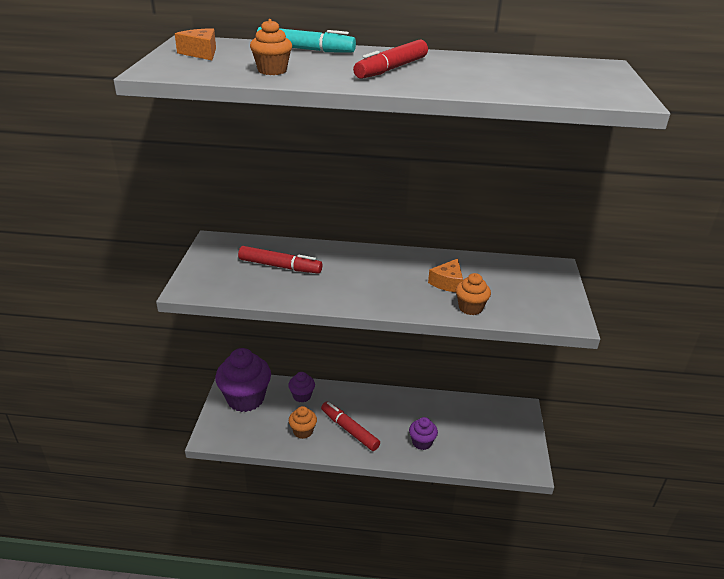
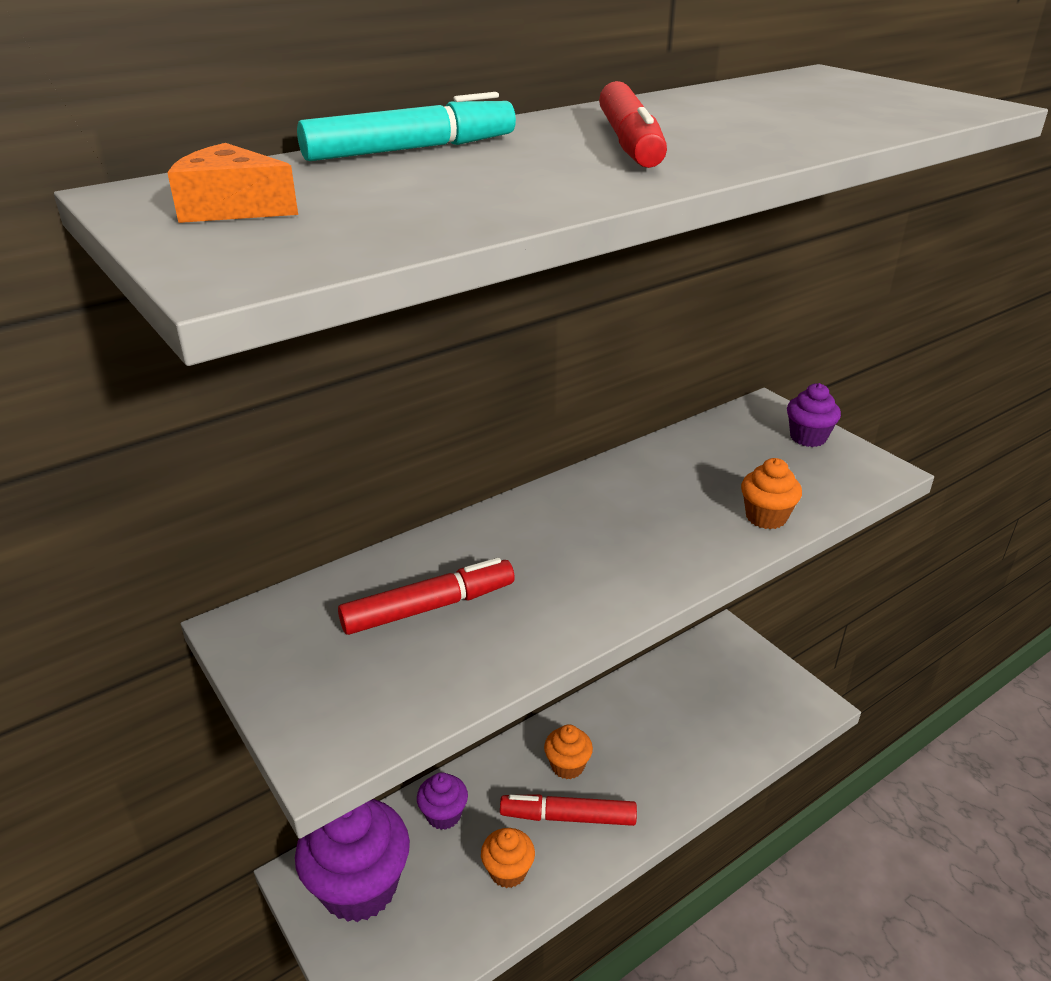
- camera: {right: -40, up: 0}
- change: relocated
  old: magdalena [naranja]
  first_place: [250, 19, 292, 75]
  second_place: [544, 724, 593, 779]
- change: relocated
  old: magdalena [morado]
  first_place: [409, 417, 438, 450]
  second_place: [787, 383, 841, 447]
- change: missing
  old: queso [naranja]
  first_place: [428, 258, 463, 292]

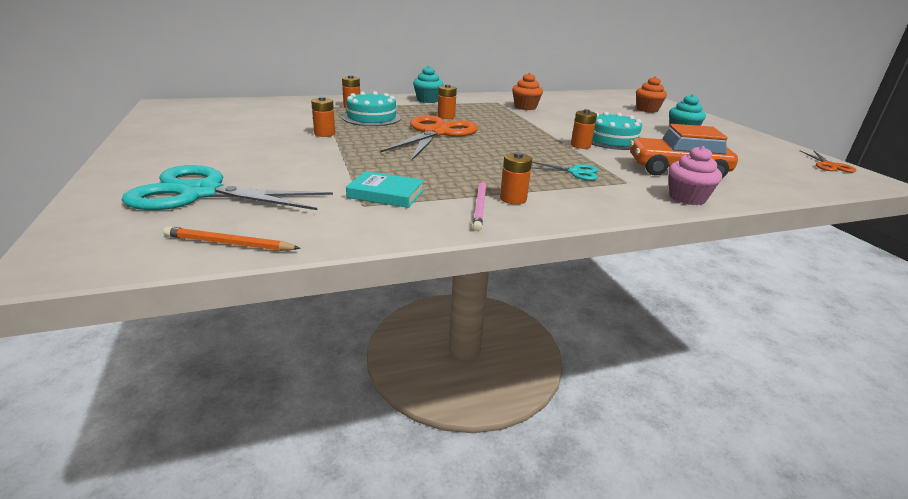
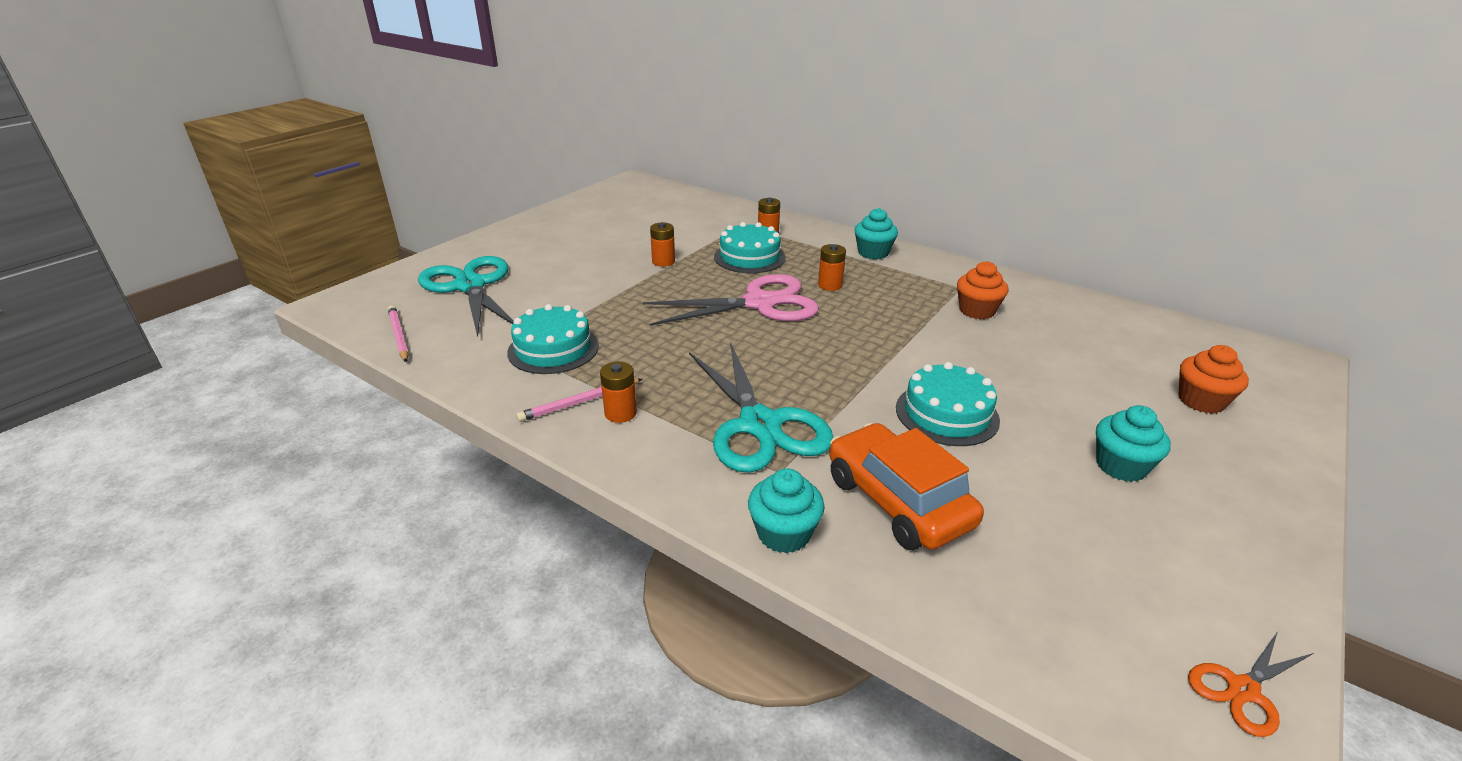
- camera: {right: 55, up: 5}
- change: colour
  old: lápiz [naranja]
  new: lápiz [rosa]
  first_place: [163, 226, 301, 251]
  second_place: [388, 306, 409, 362]
- change: exchanged
  old: libro [turquesa]
  new: tarta [turquesa]
  first_place: [346, 171, 424, 208]
  second_place: [507, 304, 599, 374]
- change: colour
  old: tijeras [naranja]
  new: tijeras [rosa]
  first_place: [380, 115, 478, 160]
  second_place: [643, 274, 819, 326]
- change: size
  old: tijeras [turquesa]
  first_place: [531, 162, 598, 181]
  second_place: [689, 342, 834, 473]
  factor: 2.17
- change: colour
  old: magdalena [rosa]
  new: magdalena [turquesa]
  first_place: [669, 146, 722, 205]
  second_place: [748, 468, 825, 553]
- change: missing
  old: pila [naranja]
  first_place: [571, 109, 597, 149]

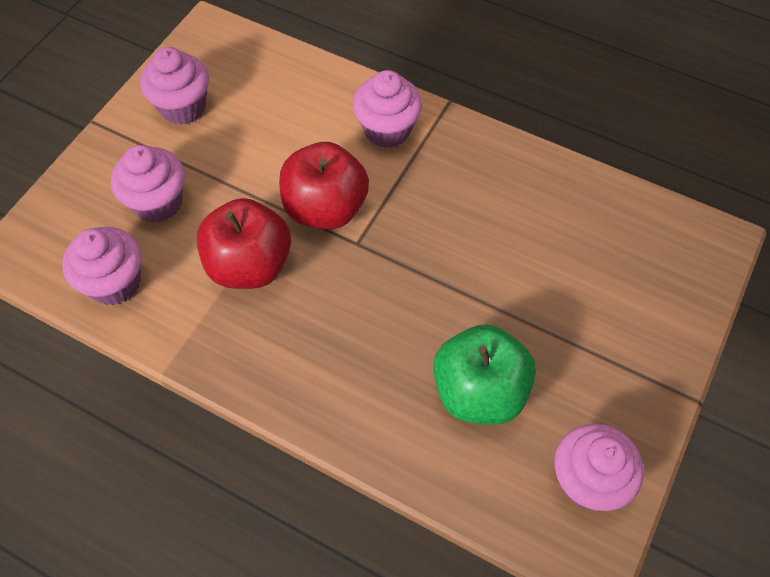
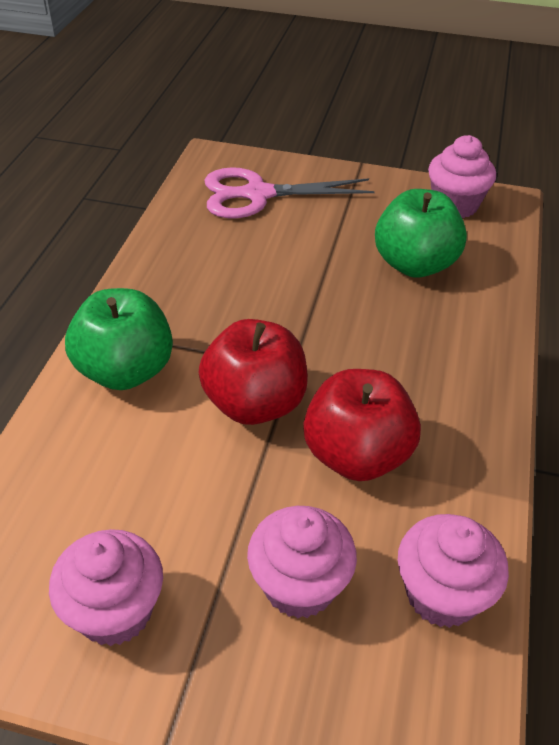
- camera: {right: -105, up: -15}
- change: exchanged
  old: magdalena [rosa]
  new: manzana [verde]
  first_place: [353, 70, 422, 148]
  second_place: [65, 288, 173, 390]
- change: appeared
  new: tijeras [rosa]
  second_place: [204, 167, 375, 218]

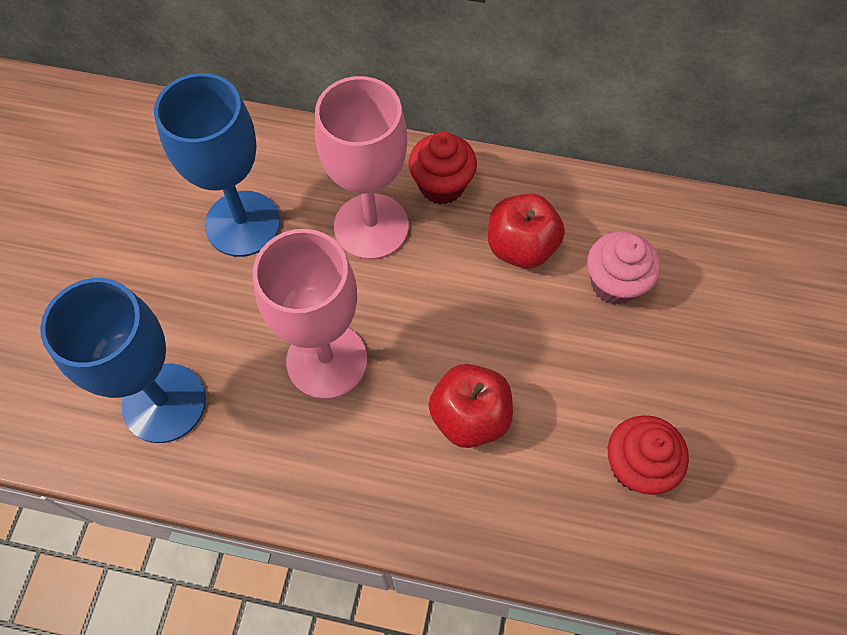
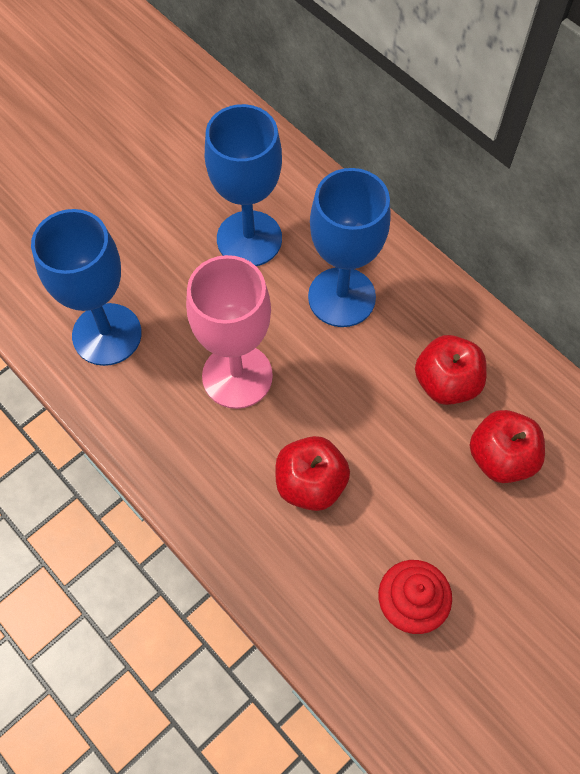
- camera: {right: 35, up: 0}
- change: colour
  old: copa [rosa]
  new: copa [azul]
  first_place: [315, 76, 409, 260]
  second_place: [308, 168, 391, 327]
- change: exchanged
  old: magdalena [rosa]
  new: manzana [rojo]
  first_place: [587, 231, 660, 305]
  second_place: [470, 410, 545, 483]
- change: missing
  old: magdalena [rojo]
  first_place: [408, 132, 477, 204]

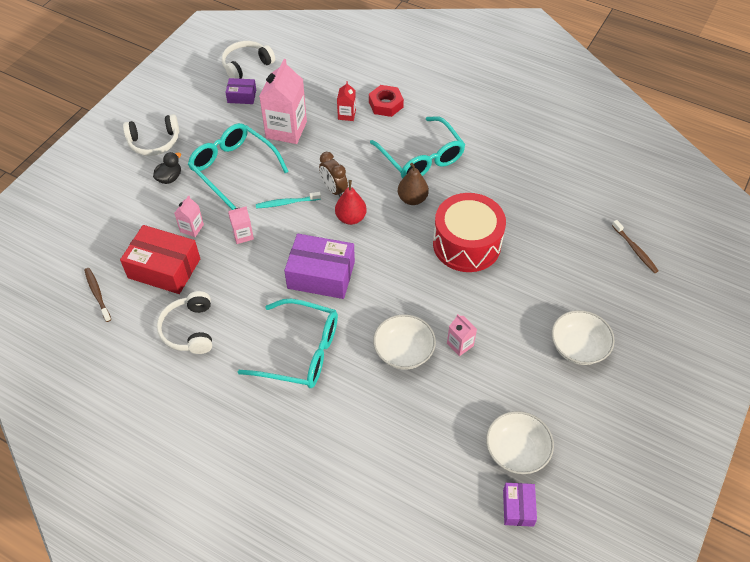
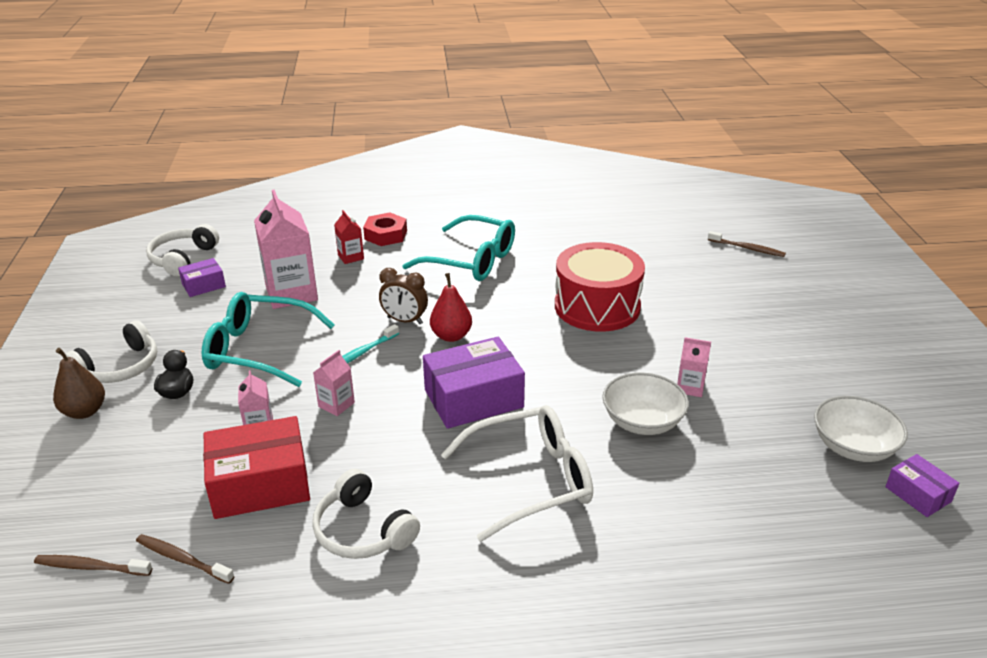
- camera: {right: -35, up: -20}
- change: appeared
  new: cepillo de dientes [marrón]
  second_place: [34, 555, 152, 576]
- change: relocated
  old: pera [marrón]
  first_place: [398, 163, 429, 205]
  second_place: [53, 348, 105, 419]
- change: colour
  old: gafas [turquesa]
  new: gafas [blanco]
  first_place: [238, 299, 338, 388]
  second_place: [441, 405, 593, 542]
- change: missing
  old: cuenco [blanco]
  first_place: [551, 310, 614, 365]

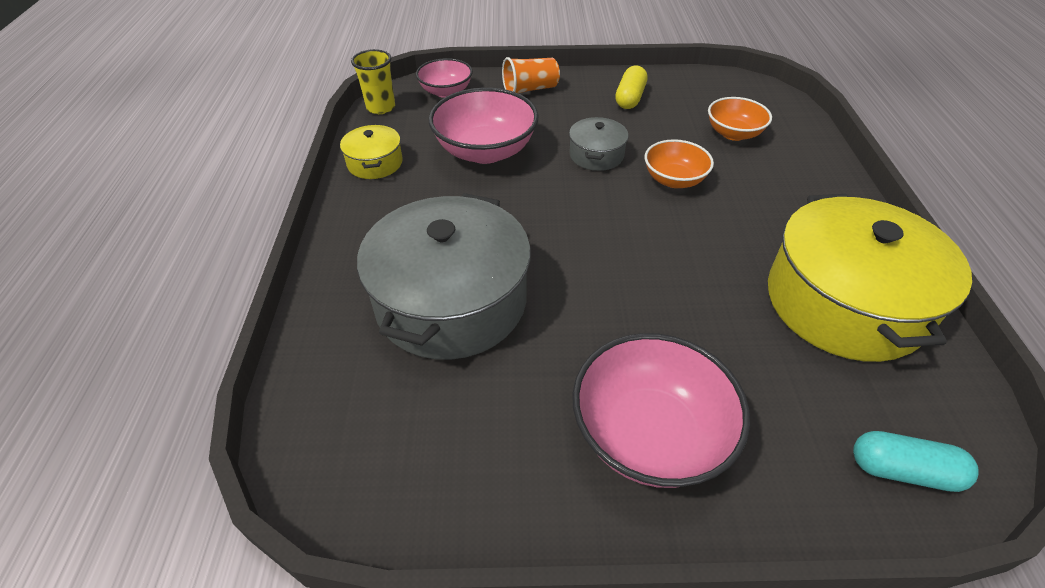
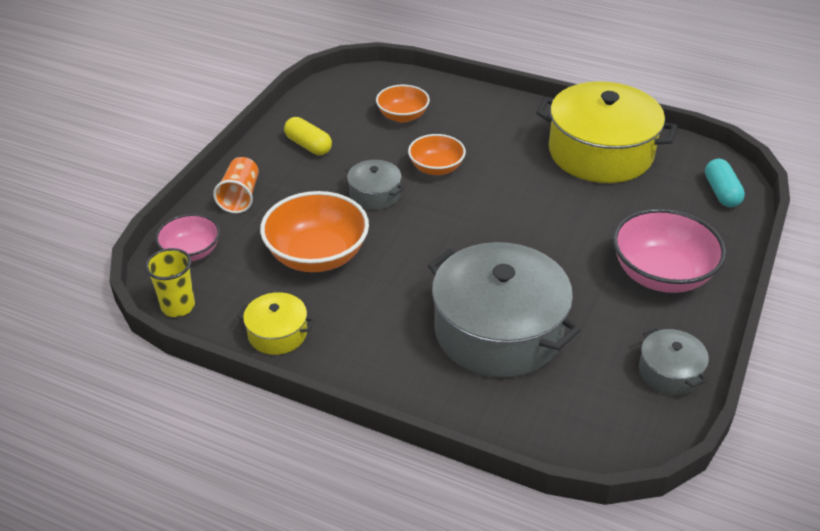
- camera: {right: -65, up: -5}
- change: colour
  old: cuenco [rosa]
  new: cuenco [naranja]
  first_place: [429, 88, 539, 164]
  second_place: [260, 191, 369, 272]
- change: appeared
  new: olla [gris]
  second_place: [639, 328, 709, 395]
- change: spun
  old: cápsula [turquesa]
  first_place: [853, 431, 979, 492]
  second_place: [705, 159, 745, 207]
  degrees: -45

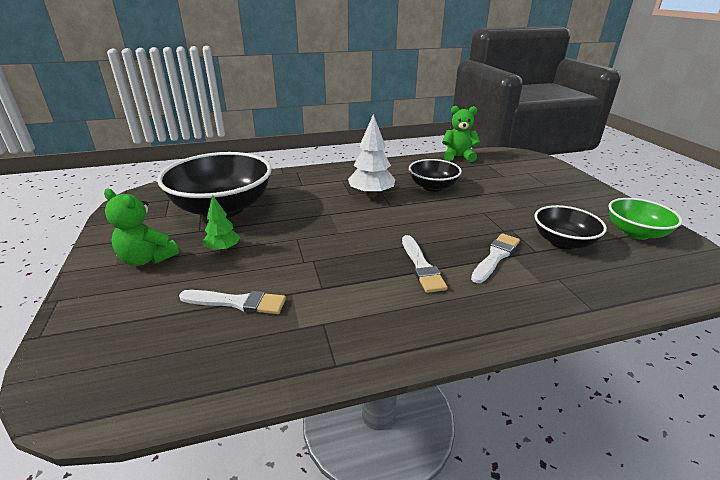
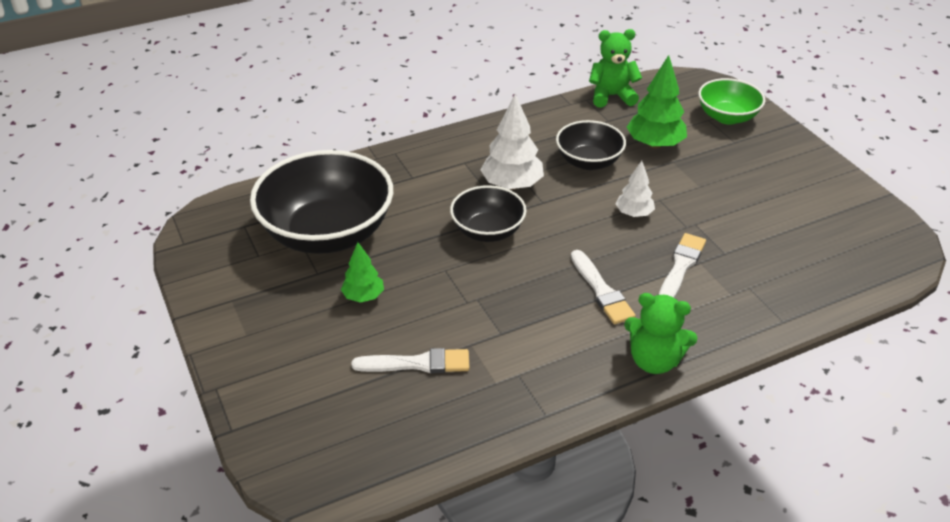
- camera: {right: -10, up: 10}
- change: relocated
  old: cuenco [negro]
  first_place: [535, 205, 607, 249]
  second_place: [450, 185, 526, 242]
- change: appeared
  new: árbol [blanco]
  second_place: [616, 161, 655, 217]
- change: relocated
  old: osito [verde]
  first_place: [104, 189, 179, 266]
  second_place: [624, 293, 698, 374]
- change: appeared
  new: árbol [verde]
  second_place: [627, 55, 687, 149]
- change: relocated
  old: cuenco [verde]
  first_place: [608, 198, 682, 240]
  second_place: [698, 78, 765, 124]

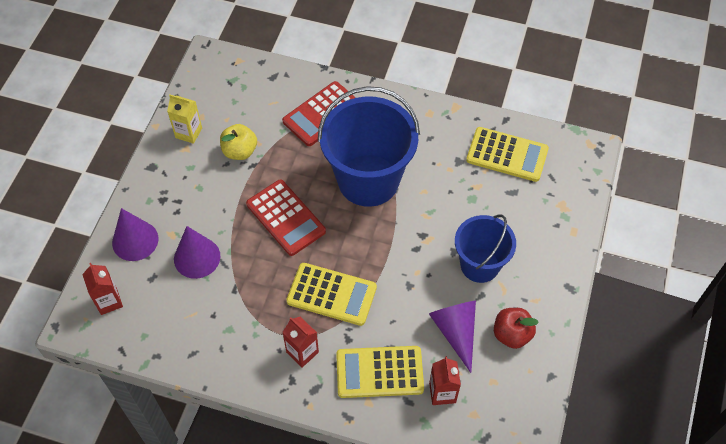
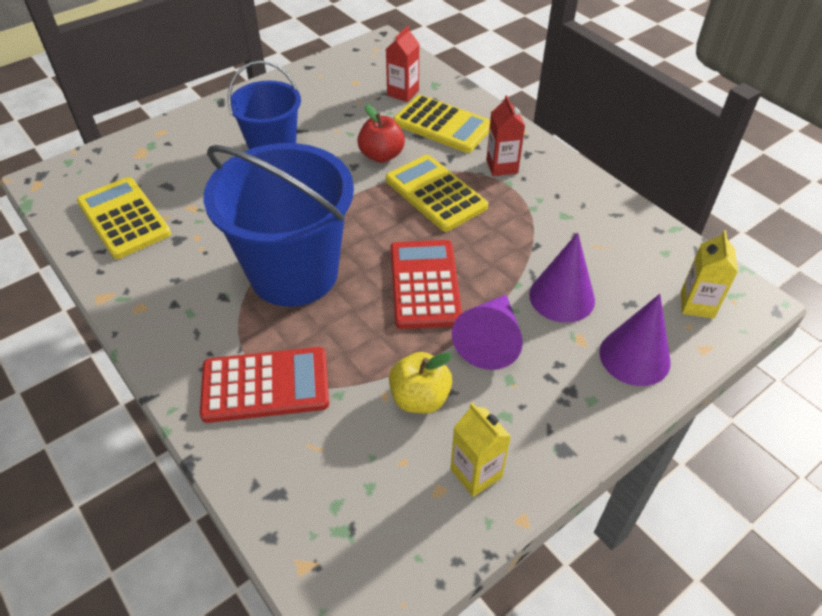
- camera: {right: -145, up: -10}
- change: relocated
  old: manzana [rojo]
  first_place: [494, 308, 539, 349]
  second_place: [357, 104, 405, 163]
- change: relocated
  old: cono [morado]
  first_place: [429, 301, 476, 373]
  second_place: [452, 294, 523, 370]
- change: colour
  old: cartón de leche [rojo]
  new: cartón de leche [amarillo]
  first_place: [82, 263, 123, 315]
  second_place: [681, 230, 738, 319]

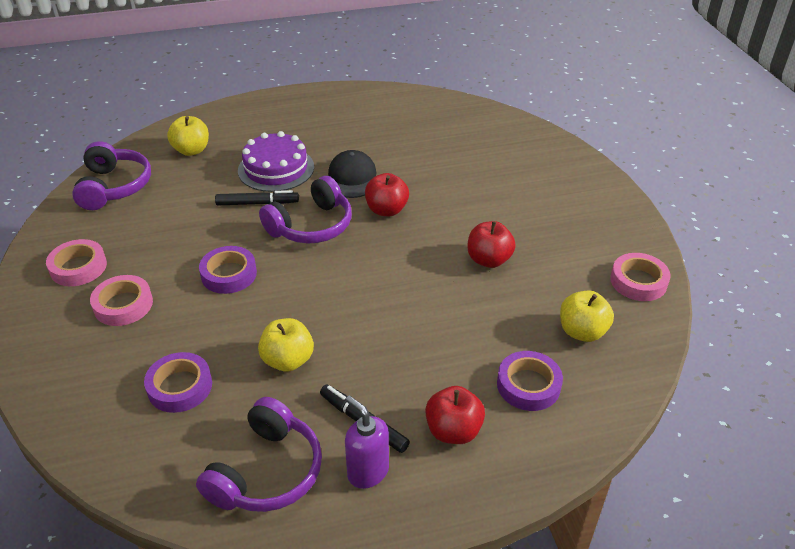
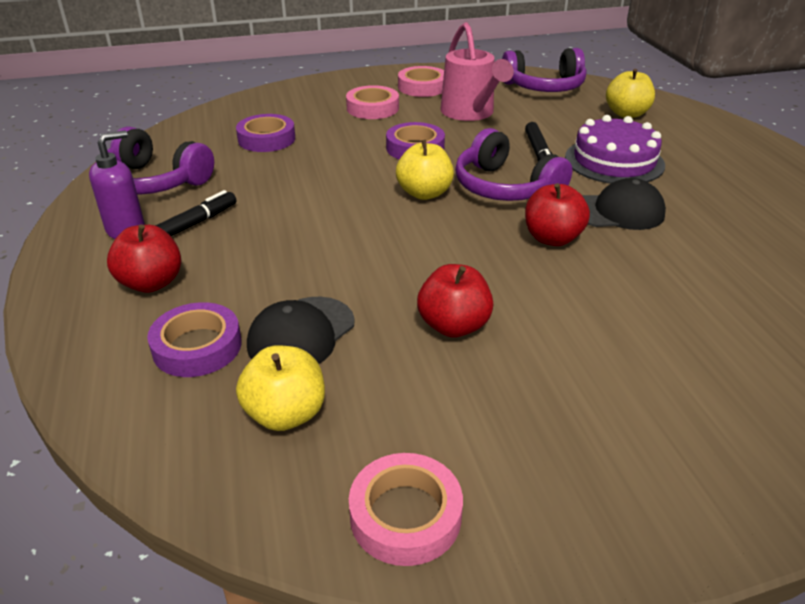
- camera: {right: 90, up: -5}
- change: appeared
  new: gorra [negro]
  second_place: [247, 297, 355, 364]
- change: relocated
  old: manzana [amarillo]
  first_place: [258, 318, 314, 372]
  second_place: [396, 140, 454, 200]
- change: appeared
  new: regadera [rosa]
  second_place: [441, 22, 514, 121]

